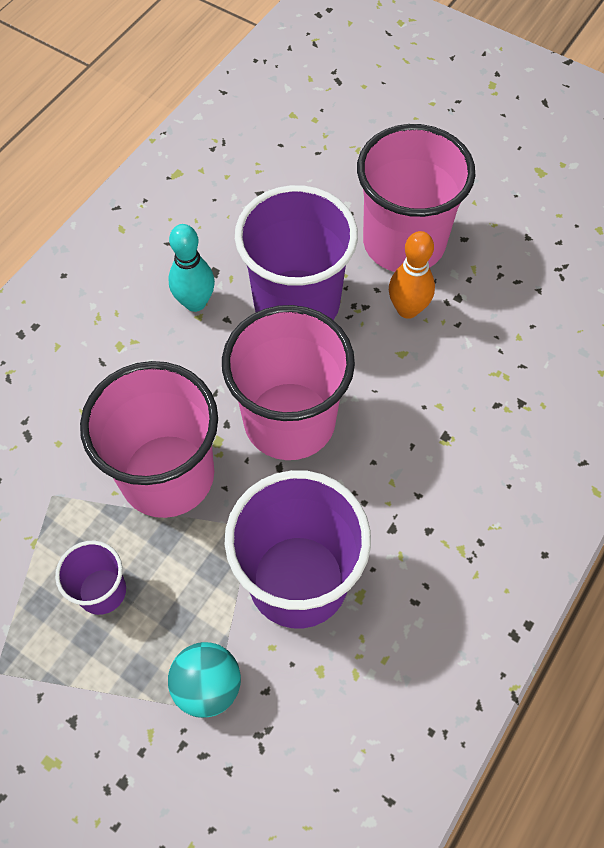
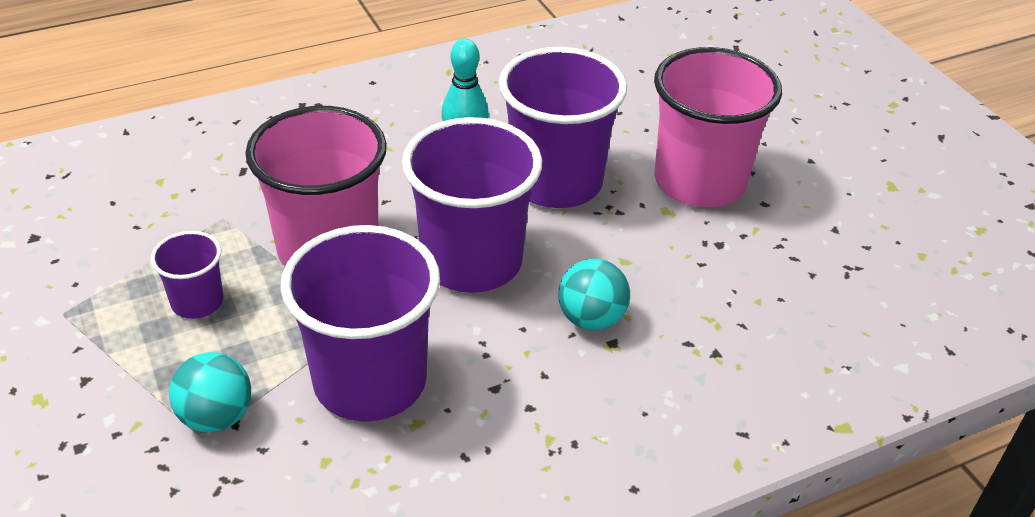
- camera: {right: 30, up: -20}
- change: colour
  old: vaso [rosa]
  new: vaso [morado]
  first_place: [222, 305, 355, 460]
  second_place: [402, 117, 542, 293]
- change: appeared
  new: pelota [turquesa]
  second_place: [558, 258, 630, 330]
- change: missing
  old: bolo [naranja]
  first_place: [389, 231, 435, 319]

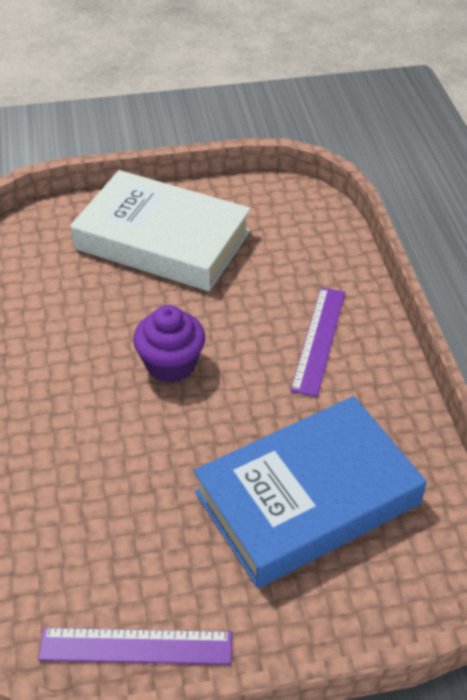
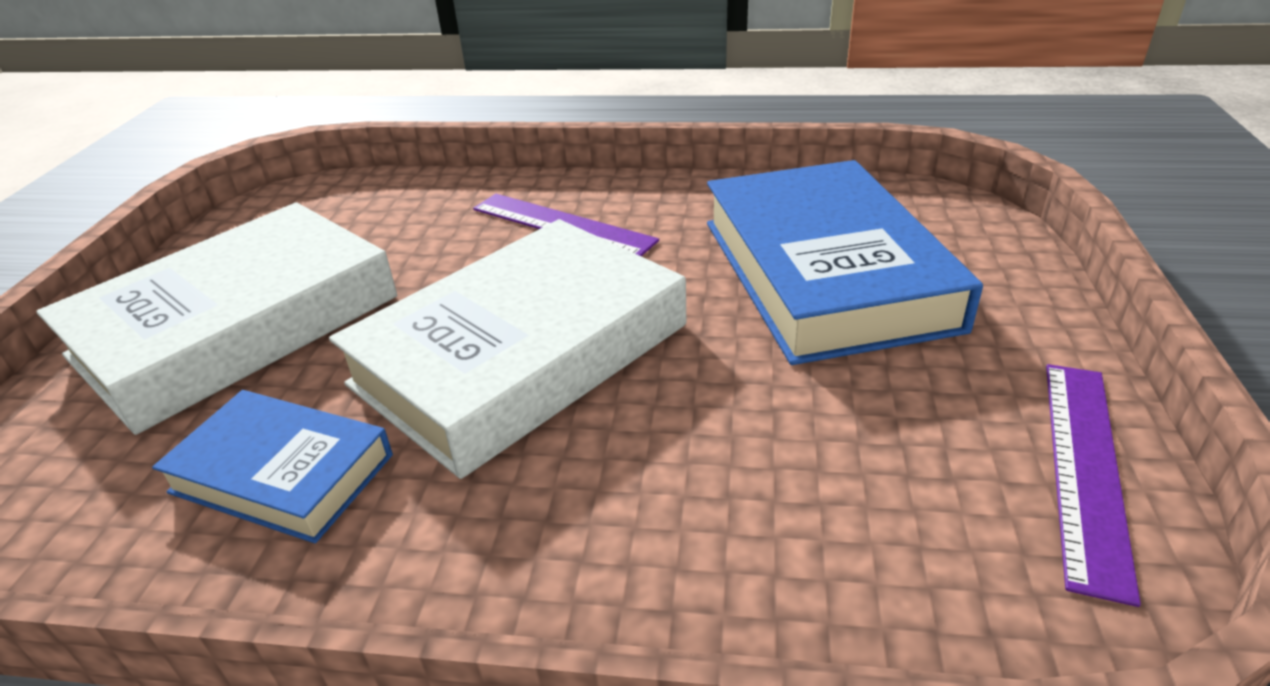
- camera: {right: -70, up: -10}
- change: appeared
  new: libro [azul]
  second_place: [152, 390, 393, 543]
- change: exchanged
  old: magdalena [morado]
  new: libro [blanco]
  first_place: [133, 305, 205, 383]
  second_place: [329, 219, 686, 479]

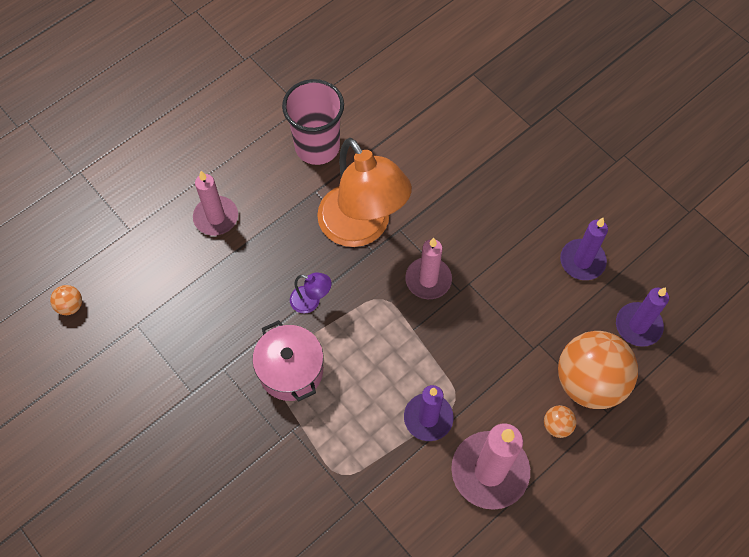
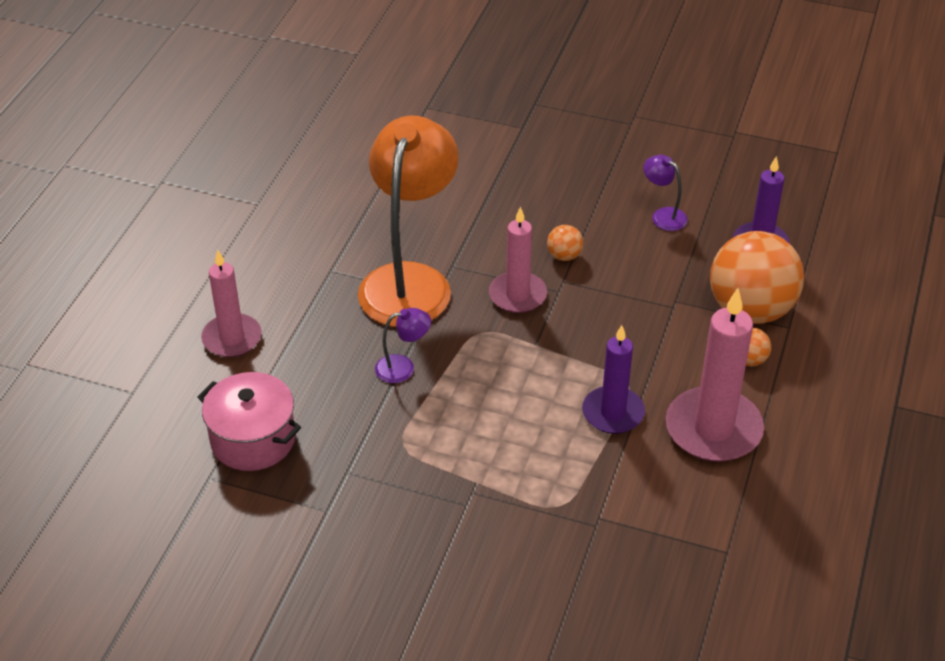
- camera: {right: -30, up: -20}
- change: relocated
  old: olla [rosa]
  first_place: [252, 320, 324, 401]
  second_place: [198, 372, 301, 471]
- change: spun
  old: lámpara [naranja]
  first_place: [317, 138, 412, 247]
  second_place: [358, 115, 459, 327]
  degrees: -105
- change: relocated
  old: pelota [naranja]
  first_place: [50, 285, 82, 315]
  second_place: [547, 225, 583, 261]
- change: exchanged
  old: vela [morado]
  new: lámpara [morado]
  first_place: [560, 218, 608, 280]
  second_place: [643, 155, 688, 231]
- change: missing
  old: vaso [rosa]
  first_place: [282, 79, 344, 165]

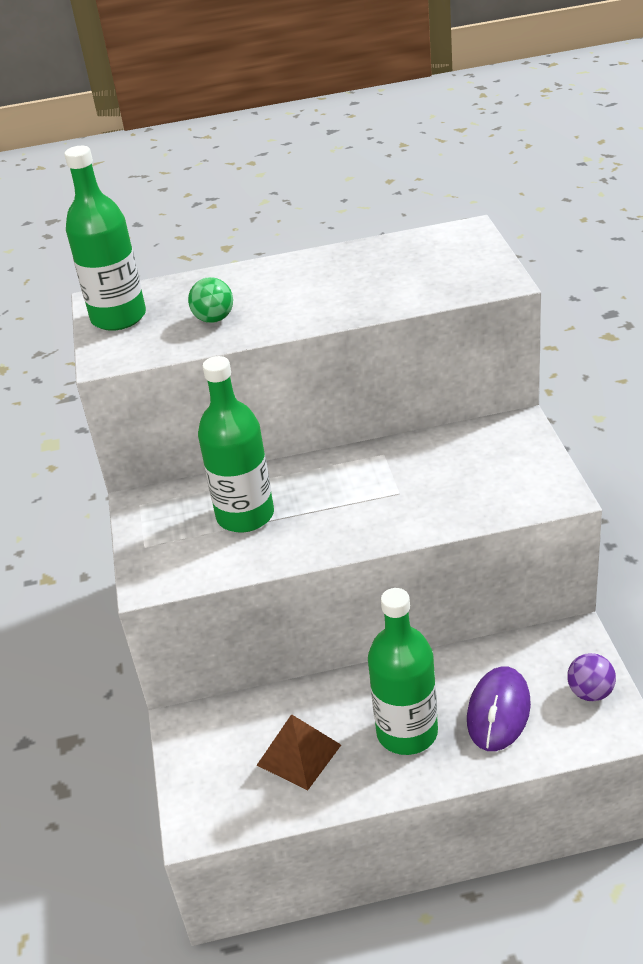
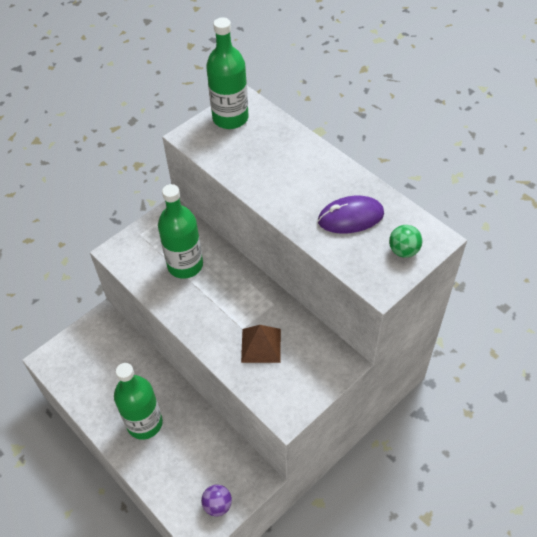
- camera: {right: 55, up: 15}
- change: relocated
  old: pirámide [marrón]
  first_place: [257, 714, 341, 790]
  second_place: [241, 325, 281, 363]
- change: relocated
  old: ratón [morado]
  first_place: [467, 666, 531, 751]
  second_place: [318, 196, 384, 234]
- change: relocated
  old: pelota [verde]
  first_place: [188, 277, 233, 323]
  second_place: [389, 225, 422, 258]

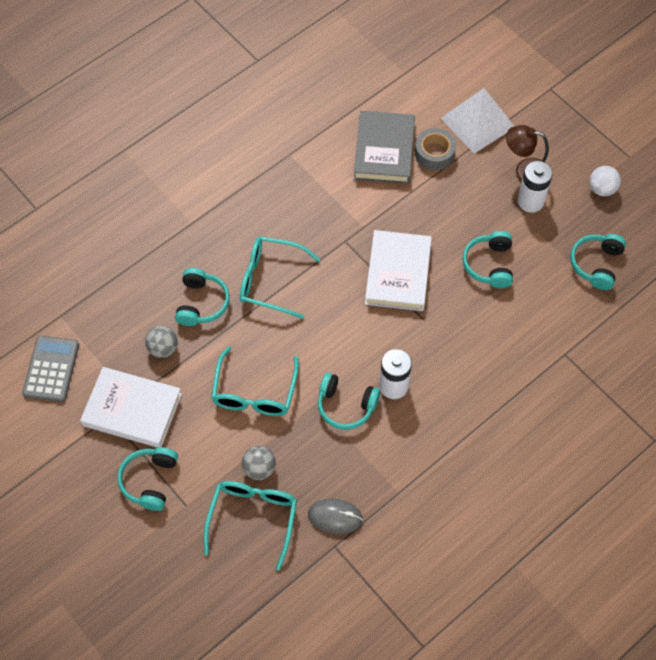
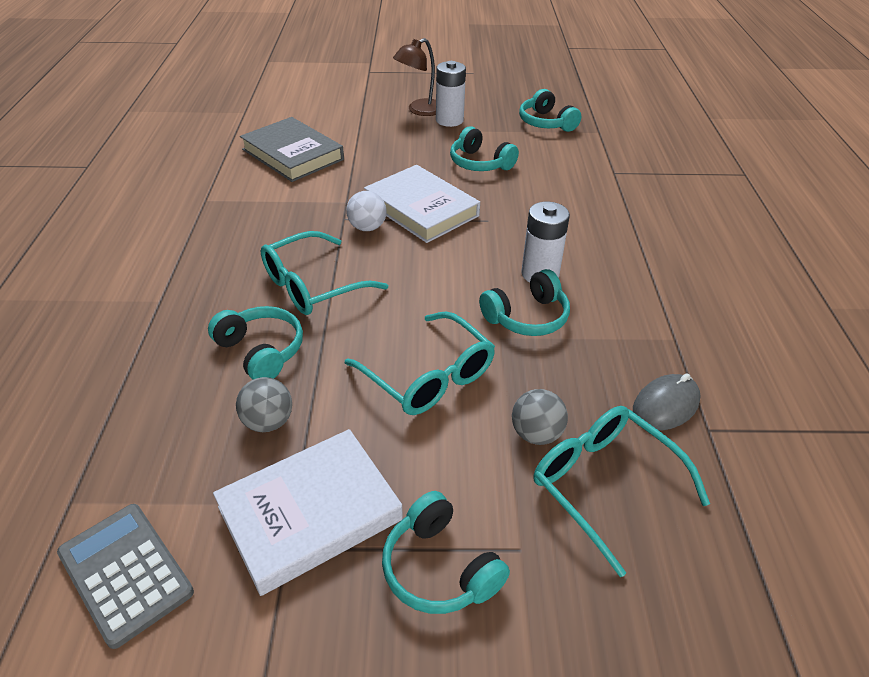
- camera: {right: -50, up: -20}
- change: relocated
  old: pelota [blanco]
  first_place: [589, 166, 621, 196]
  second_place: [346, 191, 387, 231]
- change: missing
  old: cinta adhesiva [gris]
  first_place: [415, 128, 456, 170]
- change: missing
  old: pirámide [blanco]
  first_place: [441, 88, 514, 154]

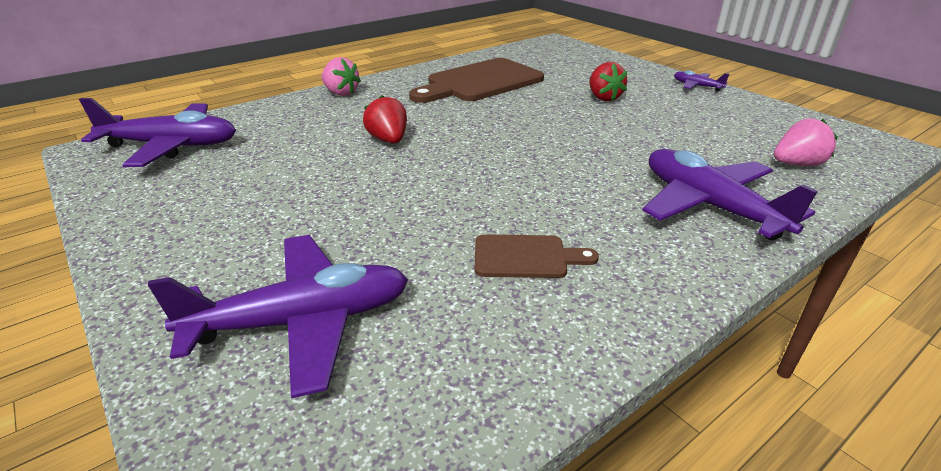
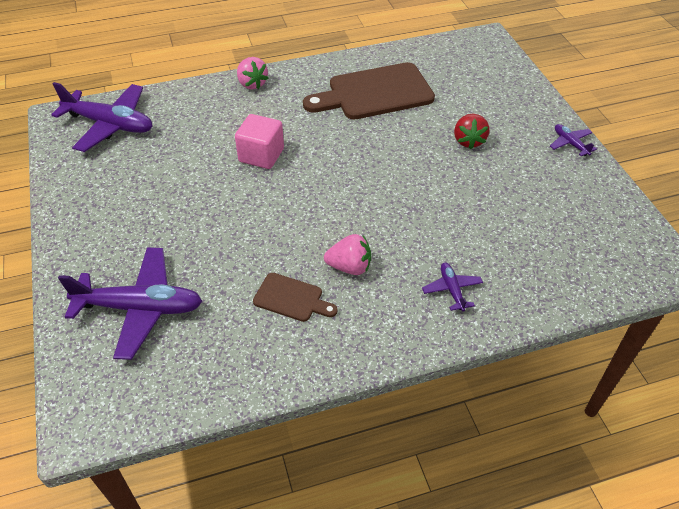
- camera: {right: 20, up: 15}
- change: exchanged
  old: fresa [rojo]
  new: cubo [rosa]
  first_place: [363, 95, 407, 143]
  second_place: [235, 114, 284, 169]
- change: relocated
  old: fresa [rosa]
  first_place: [774, 118, 838, 166]
  second_place: [324, 234, 371, 275]
- change: size
  old: avión [morado]
  first_place: [642, 149, 818, 241]
  second_place: [422, 263, 483, 312]
  factor: 0.47

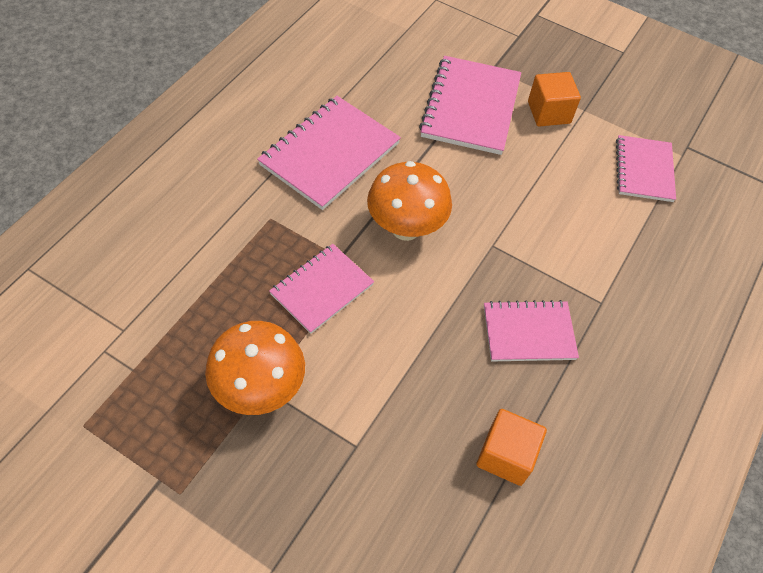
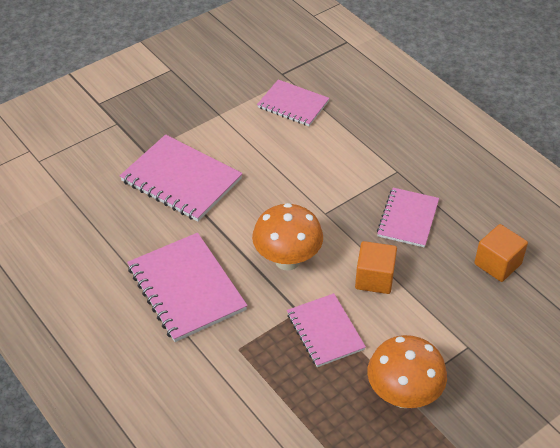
- camera: {right: -65, up: -10}
- change: relocated
  old: cubo [naranja]
  first_place: [528, 72, 581, 127]
  second_place: [355, 241, 397, 294]

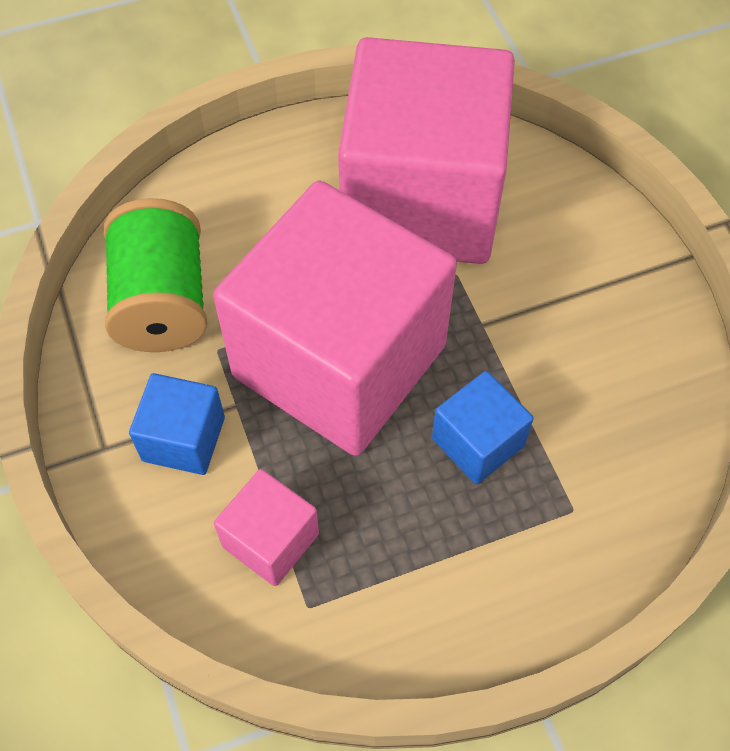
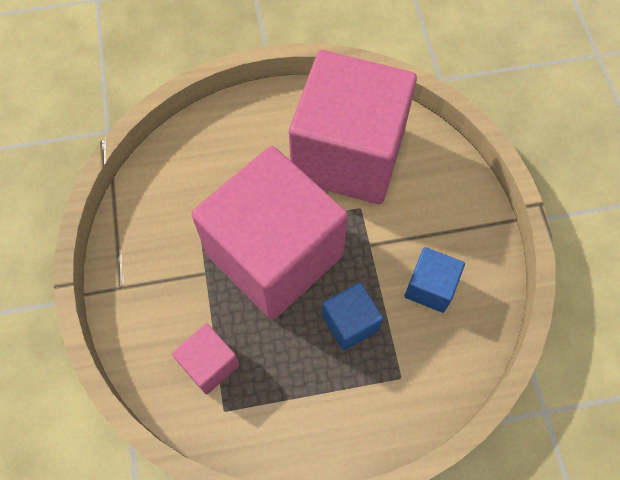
- camera: {right: 10, up: 5}
- change: relocated
  old: cubo [azul]
  first_place: [129, 373, 225, 475]
  second_place: [404, 247, 465, 313]
- change: missing
  old: carrete [verde]
  first_place: [103, 198, 207, 352]

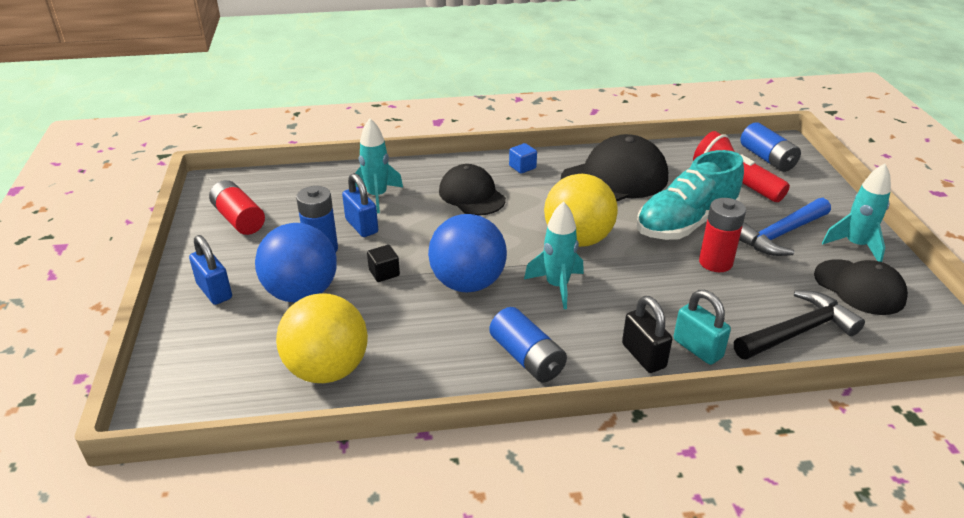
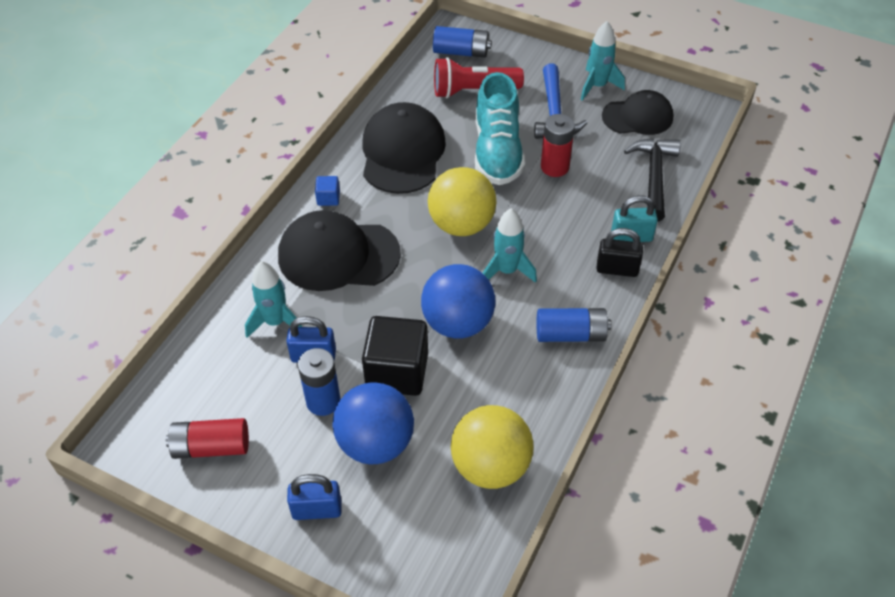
- camera: {right: -55, up: 15}
- change: size
  old: gorra [negro]
  first_place: [439, 164, 506, 216]
  second_place: [278, 210, 401, 291]
  factor: 1.53
- change: size
  old: cubo [negro]
  first_place: [367, 245, 400, 282]
  second_place: [362, 316, 428, 396]
  factor: 2.25

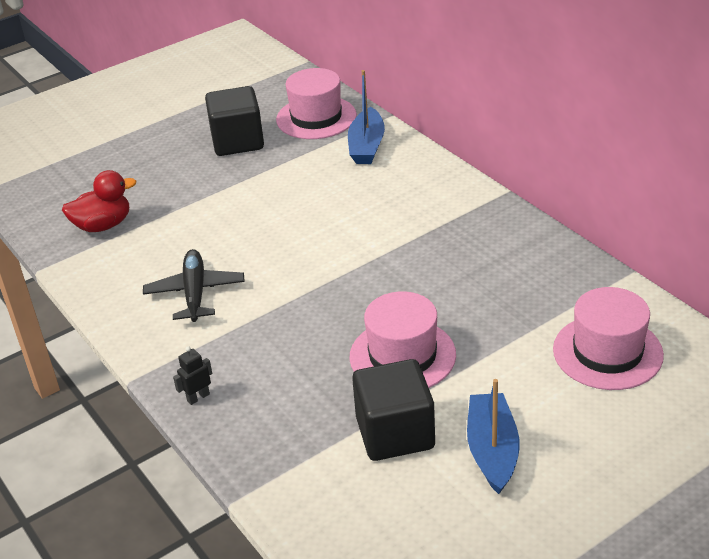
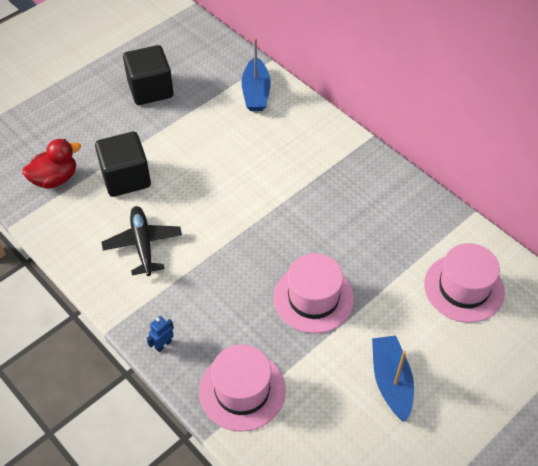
- camera: {right: -10, up: 15}
- change: relocated
  old: cubo [negro]
  first_place: [352, 359, 435, 461]
  second_place: [95, 132, 151, 197]
- change: colour
  old: robot [negro]
  new: robot [azul]
  first_place: [173, 346, 212, 405]
  second_place: [146, 316, 174, 352]
- change: relocated
  old: sombrero [rosa]
  first_place: [276, 68, 357, 139]
  second_place: [199, 344, 286, 432]

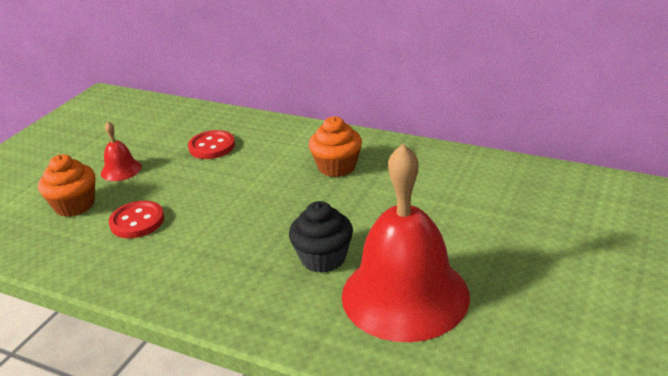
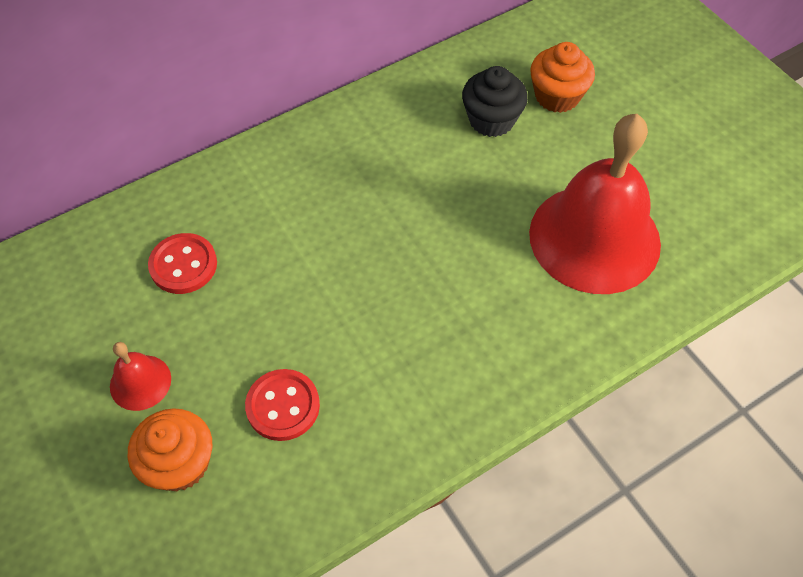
- camera: {right: -60, up: 25}
- change: relocated
  old: magdalena [negro]
  first_place: [289, 201, 353, 273]
  second_place: [462, 66, 528, 137]
- change: relocated
  old: magdalena [naranja]
  first_place: [309, 117, 362, 177]
  second_place: [530, 42, 595, 113]

